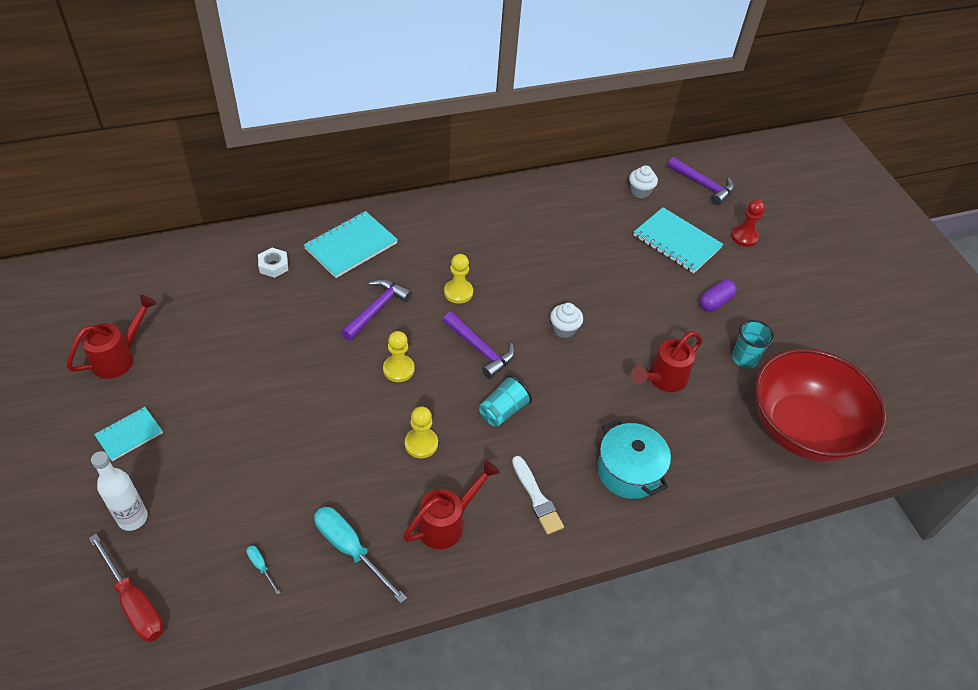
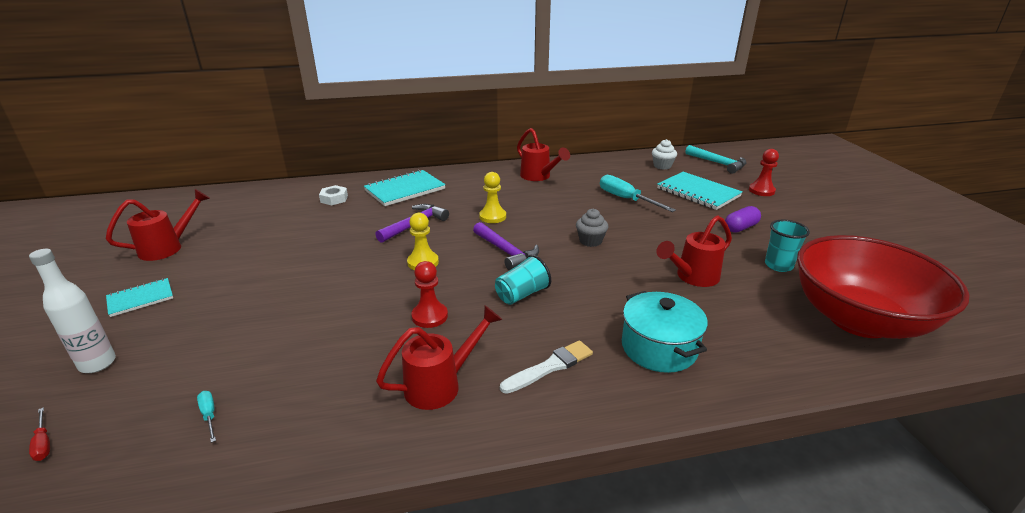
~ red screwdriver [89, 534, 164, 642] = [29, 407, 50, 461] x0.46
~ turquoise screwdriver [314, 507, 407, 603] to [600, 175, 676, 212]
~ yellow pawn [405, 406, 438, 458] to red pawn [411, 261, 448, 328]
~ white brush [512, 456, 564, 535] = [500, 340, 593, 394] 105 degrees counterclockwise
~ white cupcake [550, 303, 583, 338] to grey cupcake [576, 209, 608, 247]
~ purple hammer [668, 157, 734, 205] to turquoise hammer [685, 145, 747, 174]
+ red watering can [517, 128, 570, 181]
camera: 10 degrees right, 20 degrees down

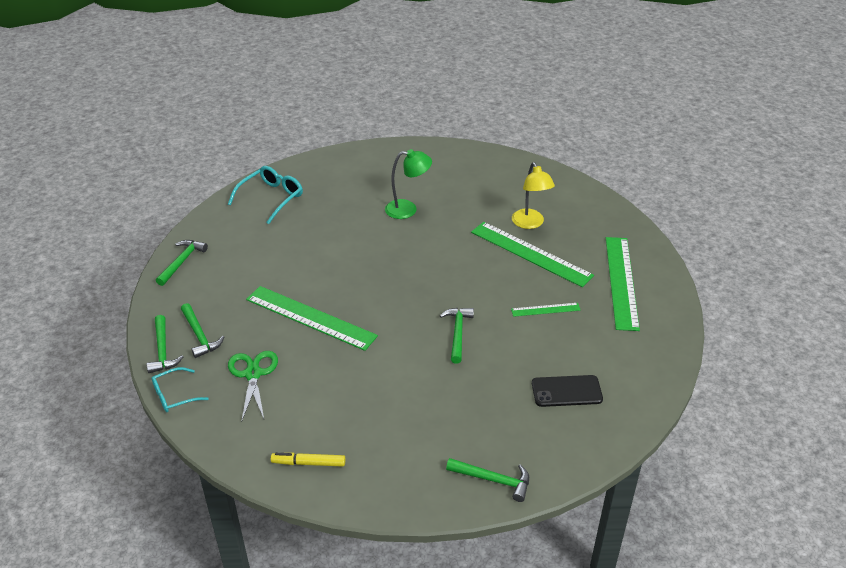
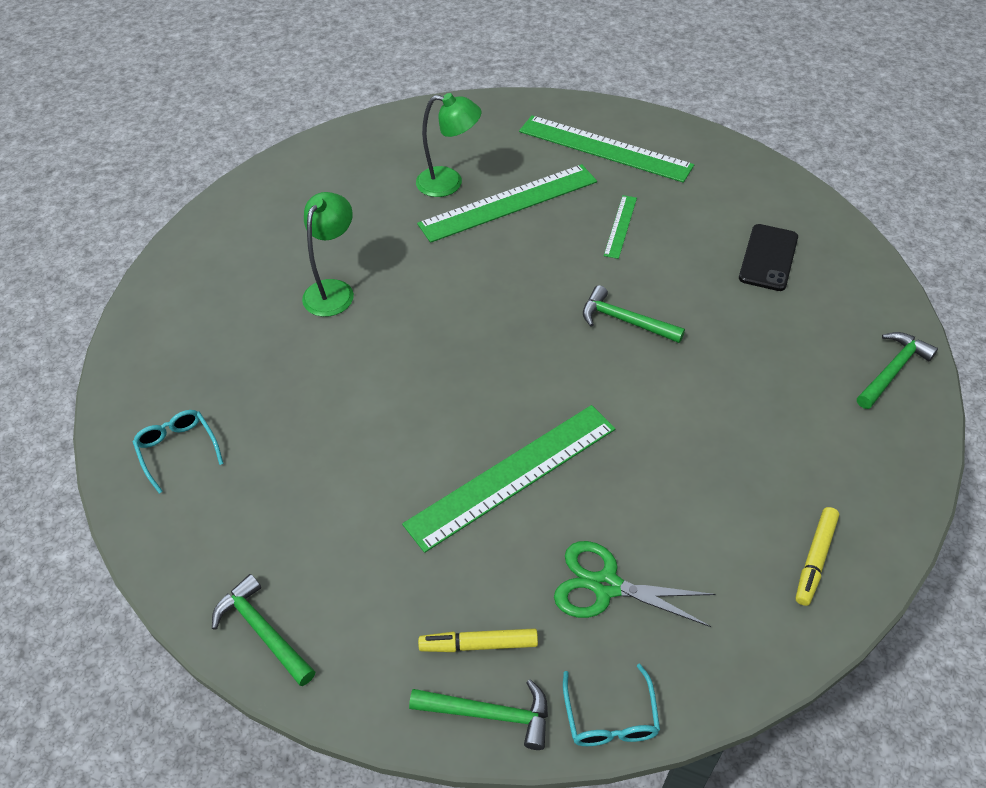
~ green hammer [181, 303, 224, 358] to yellow marker [418, 628, 538, 652]
~ turquoise glasses [228, 166, 303, 224] = [133, 410, 224, 494] x0.65
~ yellow lamp [512, 162, 555, 229] to green lamp [416, 93, 481, 197]
camera: 65 degrees left, 10 degrees up

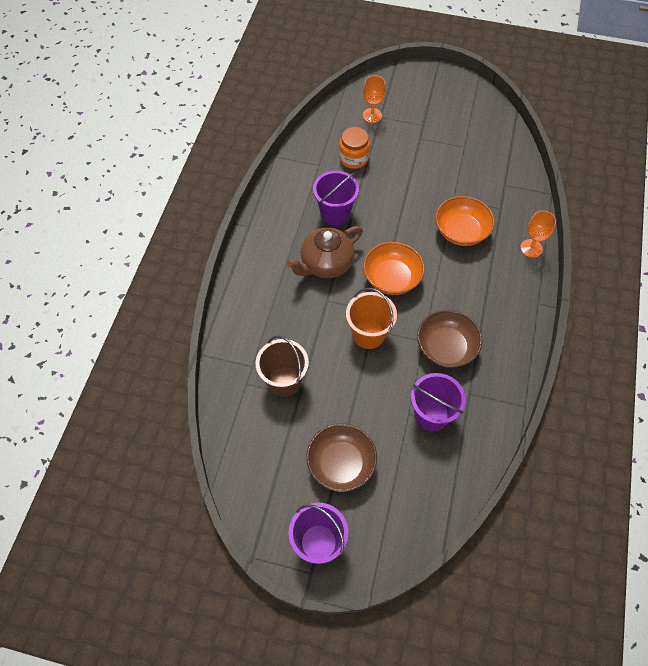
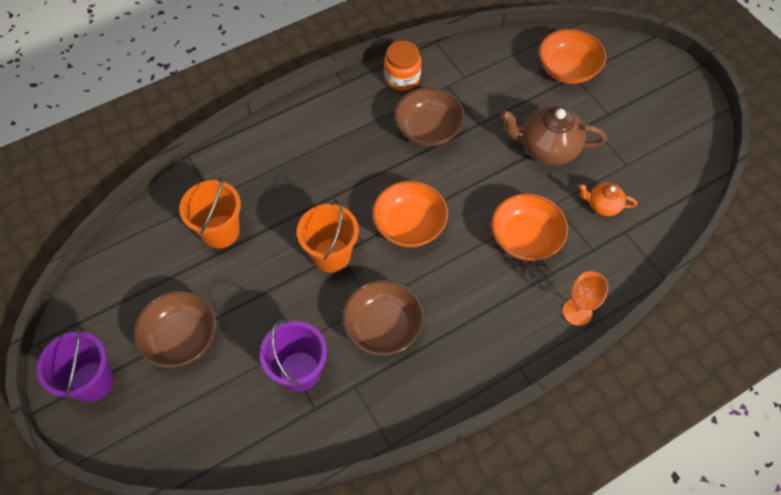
~ brown bucket [256, 335, 309, 397] to orange bucket [179, 177, 241, 248]
~ brown teapot [287, 226, 363, 278] to [500, 106, 607, 165]
~ purple bucket [313, 171, 359, 225] to brown bowl [394, 87, 465, 146]
~ orange jar [339, 127, 370, 169] to [384, 41, 421, 91]
~ orange goblet [363, 75, 386, 123] to orange bowl [539, 29, 606, 84]
+ orange teapot [579, 183, 637, 216]
camera: 45 degrees right, 0 degrees up

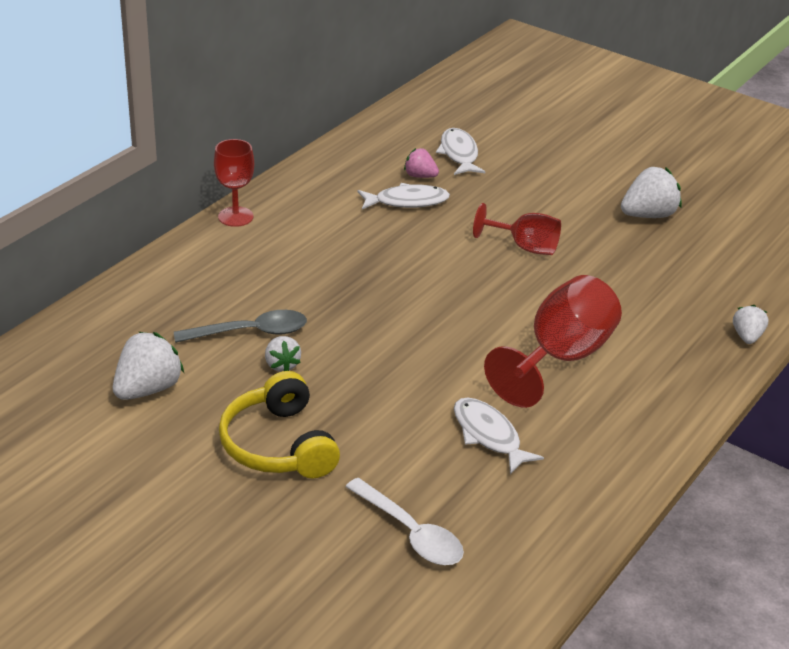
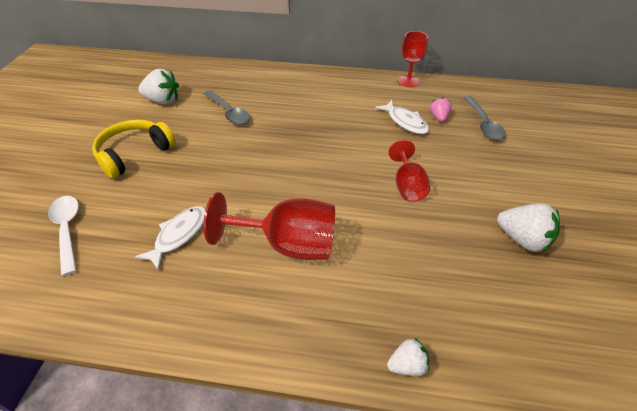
~ red goblet [214, 139, 254, 227] to [398, 31, 428, 87]
- white strawberry [265, 336, 301, 372]
~ white spoon [345, 478, 464, 565] = [48, 196, 79, 276] 135 degrees clockwise
~ white fish [436, 128, 485, 175] to grey spoon [463, 96, 506, 141]
camera: 65 degrees right, 10 degrees up

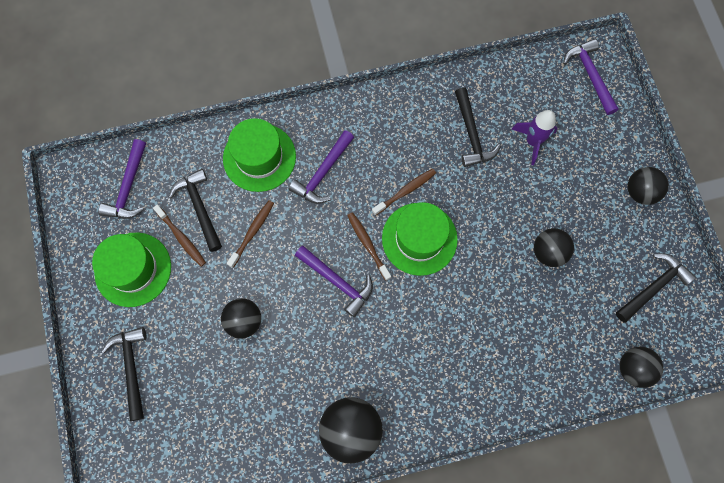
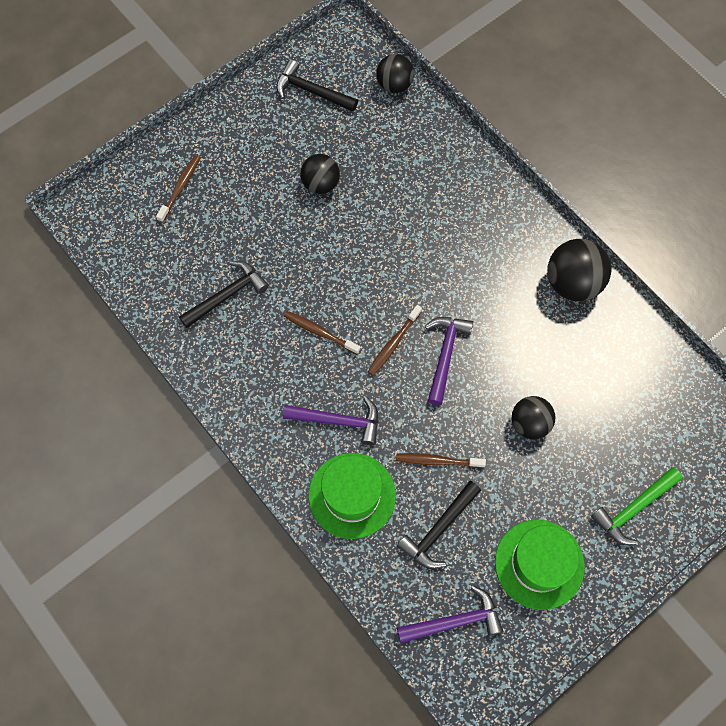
~ black hammer [101, 327, 147, 421] to green hammer [591, 467, 683, 545]
~ brown toothbrush [153, 205, 206, 267] to [156, 155, 200, 223]
- green hat [382, 202, 458, 276]
- purple rocket [512, 110, 558, 165]
- purple hammer [563, 39, 619, 115]
- black ball [627, 167, 669, 205]
camera: 115 degrees left, 5 degrees down

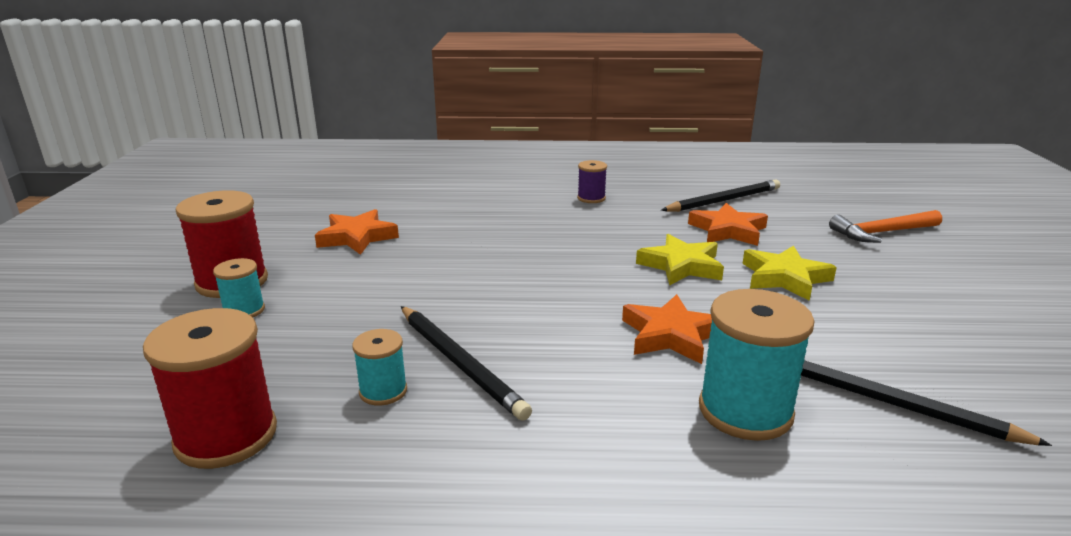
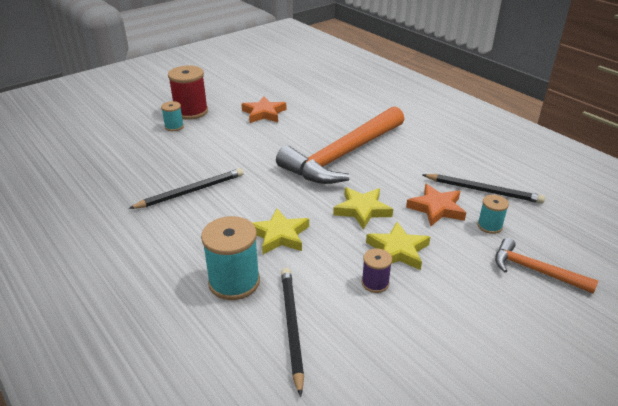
- red spool [143, 308, 277, 469]
~ turquoise spool [352, 329, 407, 406] to [477, 195, 509, 234]
~ black pencil [401, 306, 532, 421] = [128, 168, 243, 209] 135 degrees counterclockwise
~ purple spool [577, 160, 607, 203] to [362, 248, 392, 293]
~ orange star [622, 294, 712, 364] to yellow star [252, 208, 309, 254]
+ orange hammer [276, 106, 404, 184]
camera: 50 degrees right, 10 degrees up

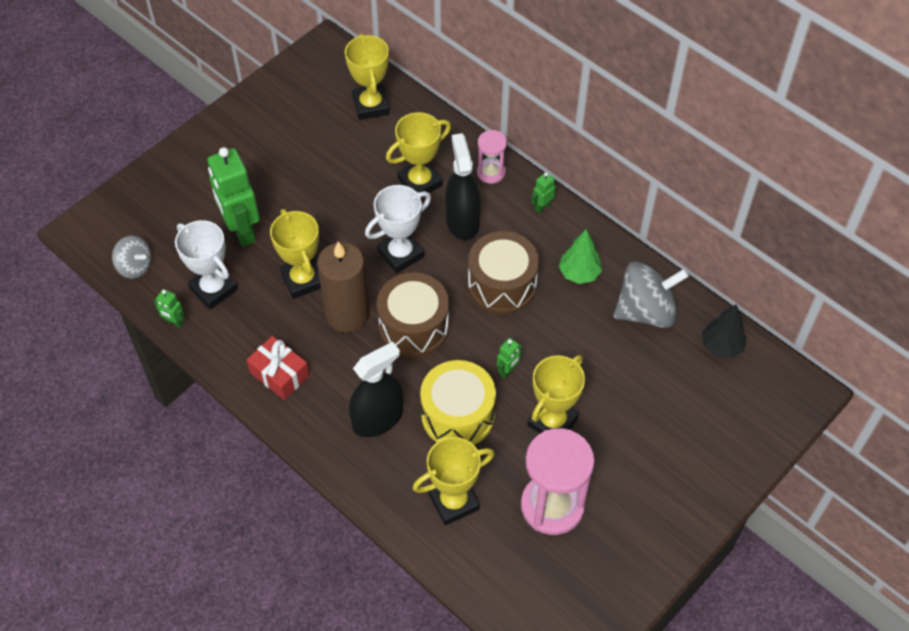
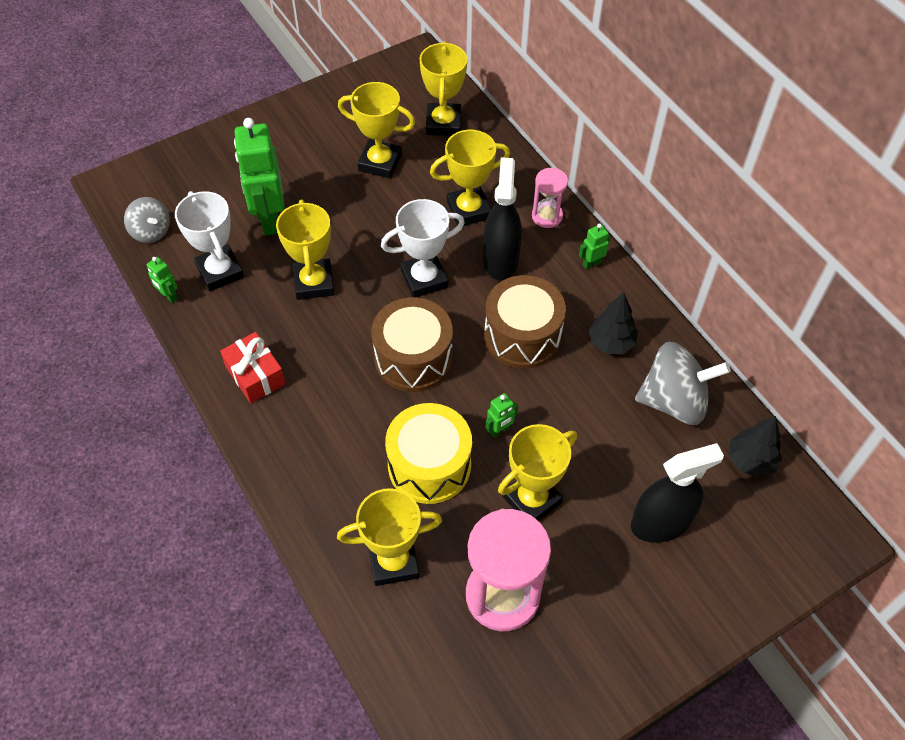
- brown candle [317, 242, 370, 333]
~ black spray bottle [349, 342, 403, 437] to [631, 443, 724, 543]
~ green tree [559, 230, 602, 284] to black tree [589, 292, 638, 354]
+ yellow trophy [338, 82, 415, 178]
camera: 15 degrees right, 0 degrees up

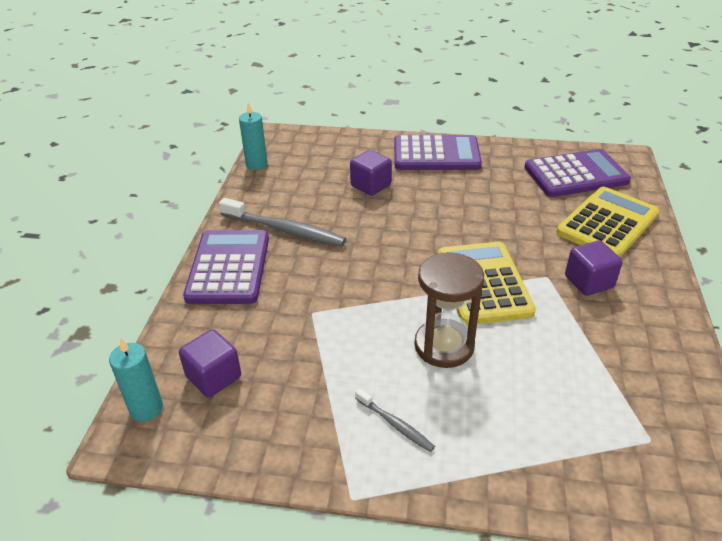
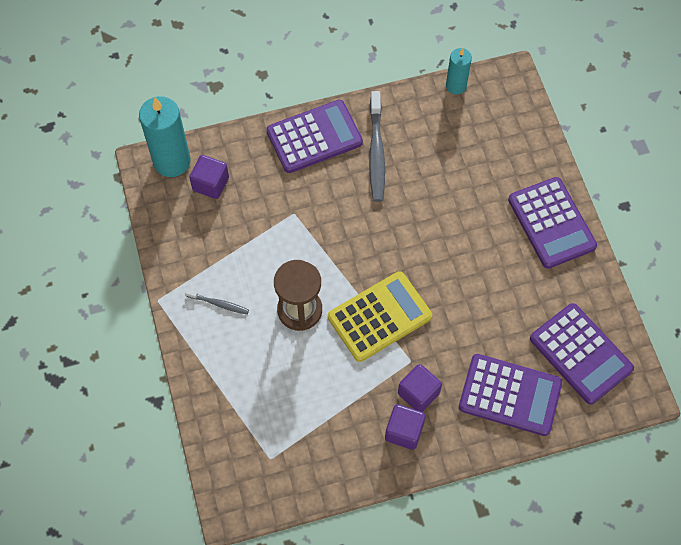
~ turquoise candle [109, 339, 163, 422] = [139, 96, 191, 177] x1.74
~ purple cube [350, 150, 392, 196] to [385, 404, 426, 450]
~ grey toothbrush [355, 388, 435, 452] = [185, 289, 249, 315] 90 degrees counterclockwise
~ yellow calculator [557, 187, 659, 257] to purple calculator [459, 354, 562, 436]
camera: 65 degrees right, 25 degrees up

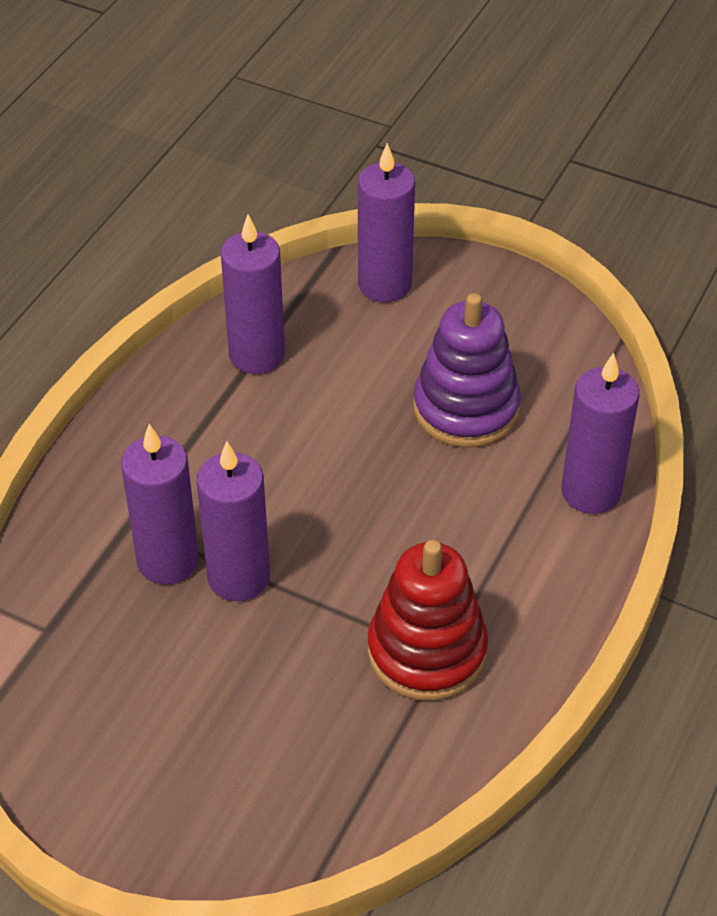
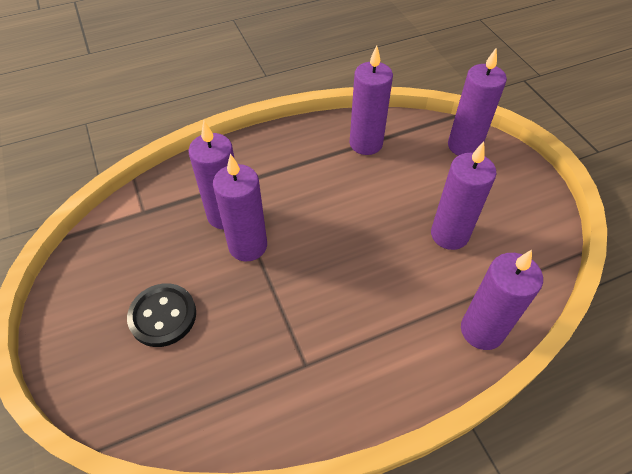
- red stacking toy [368, 540, 488, 701]
~ purple stacking toy [413, 293, 521, 448] to purple candle [431, 142, 496, 250]
+ black button [127, 283, 196, 347]
camera: 40 degrees right, 5 degrees up

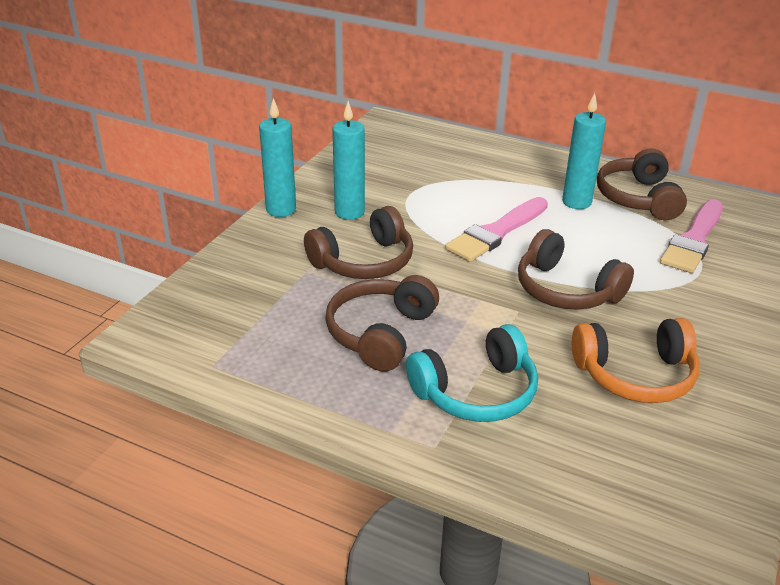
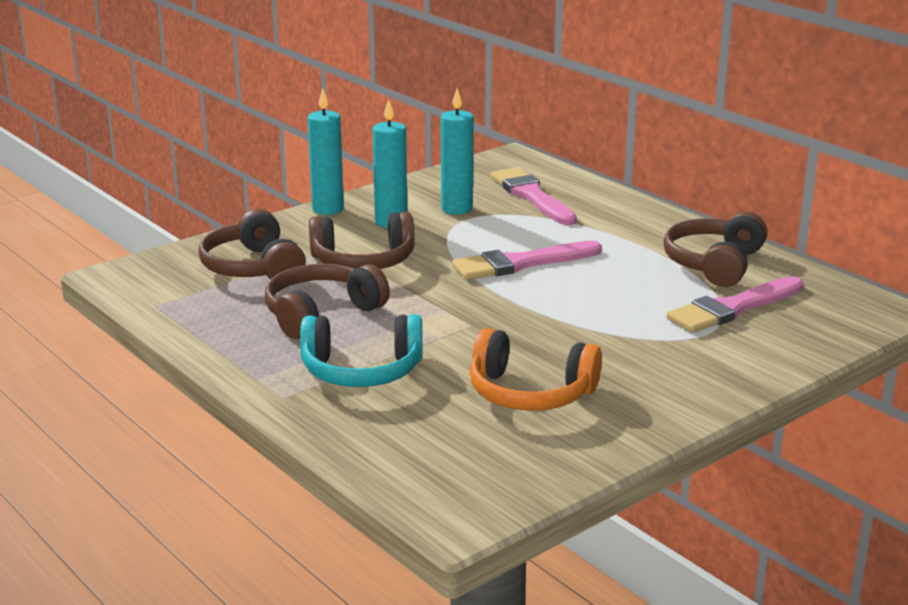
~ brown headphones [518, 229, 634, 310] to [198, 209, 306, 280]
~ turquoise candle [562, 93, 606, 209] to [441, 88, 473, 215]
+ pink brush [491, 167, 577, 225]
camera: 25 degrees right, 10 degrees down

